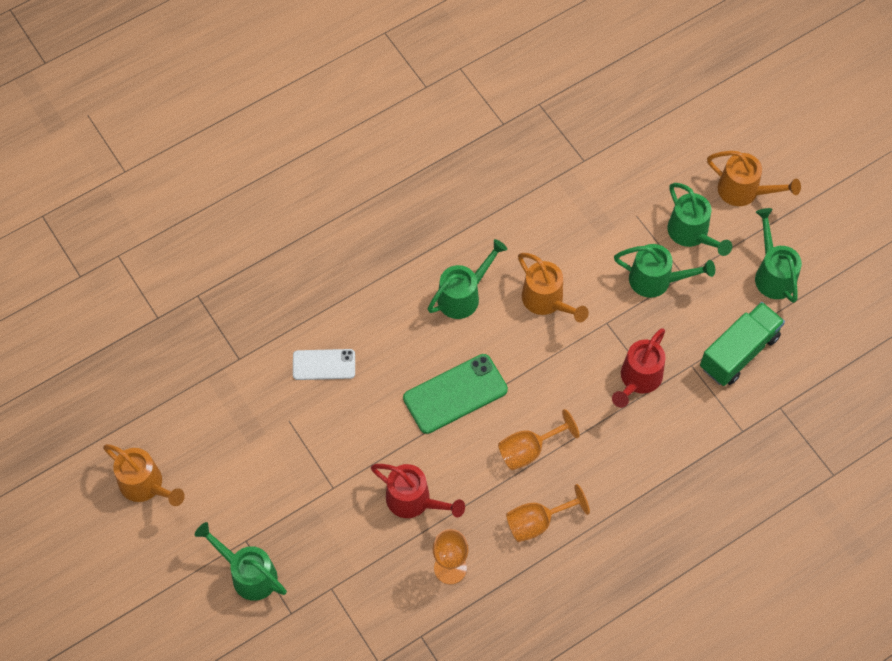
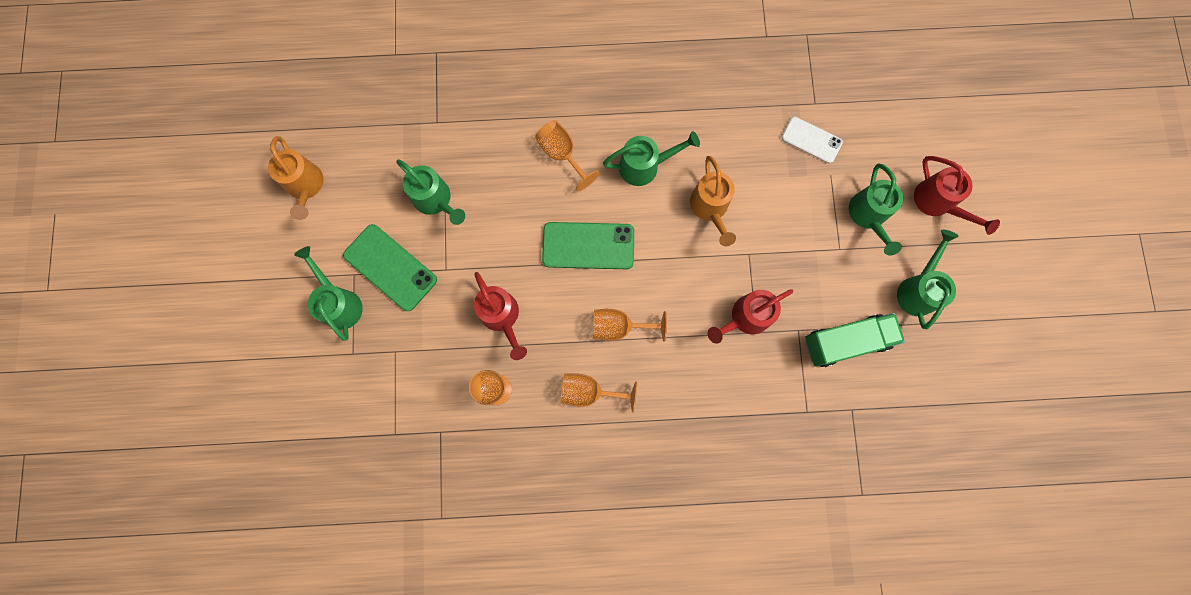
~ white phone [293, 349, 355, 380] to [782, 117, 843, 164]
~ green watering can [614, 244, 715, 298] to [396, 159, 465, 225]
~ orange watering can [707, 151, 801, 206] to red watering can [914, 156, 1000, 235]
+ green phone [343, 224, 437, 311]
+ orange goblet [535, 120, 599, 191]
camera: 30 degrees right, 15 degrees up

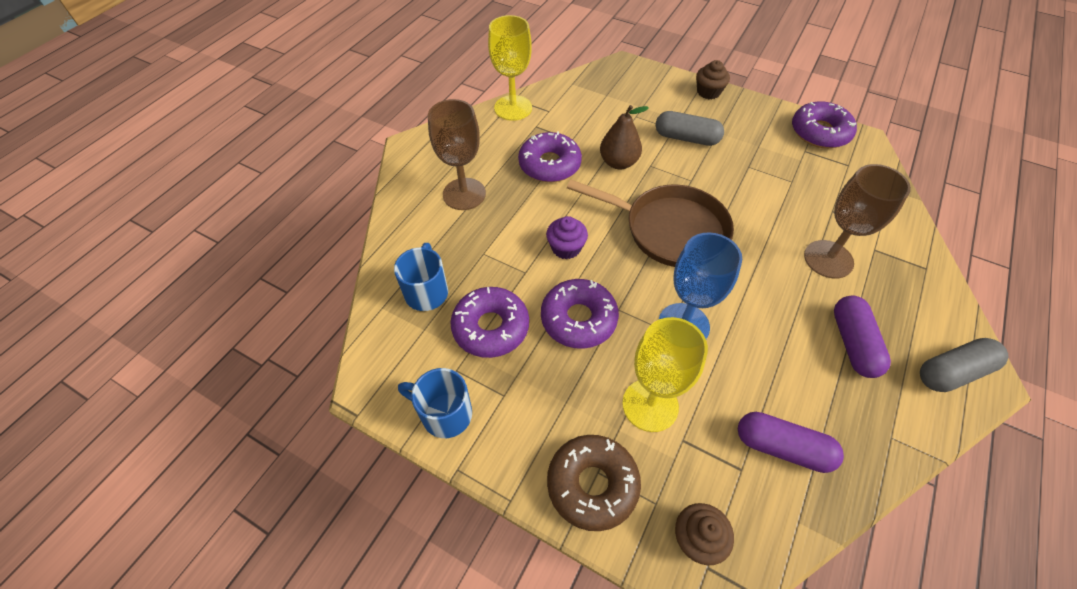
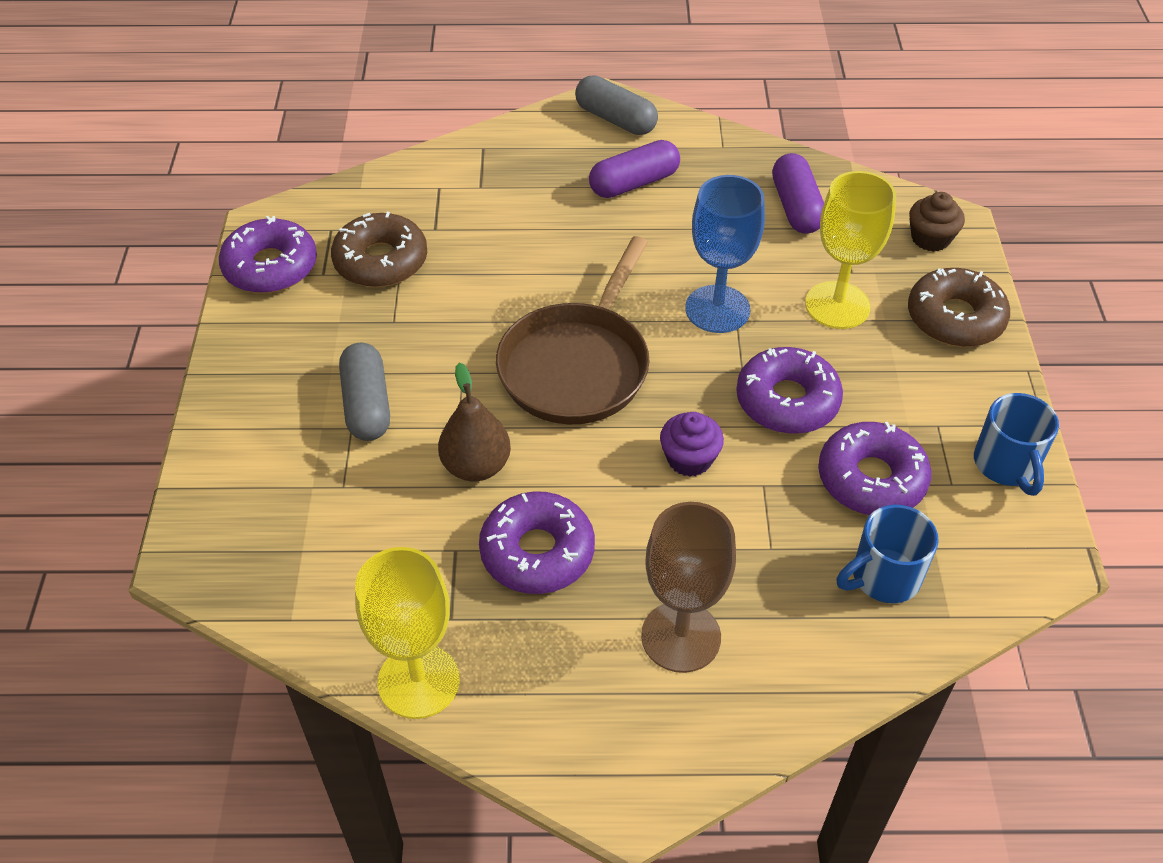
~ brown pan [567, 180, 734, 267] = [496, 236, 650, 424] 150 degrees counterclockwise
- brown cupcake [696, 60, 730, 99]
- brown goblet [804, 164, 911, 279]
+ brown donut [331, 212, 427, 287]
camera: 120 degrees left, 5 degrees down

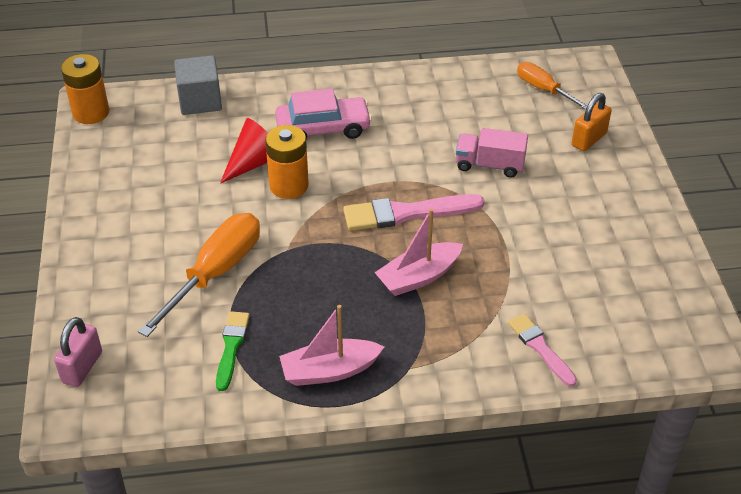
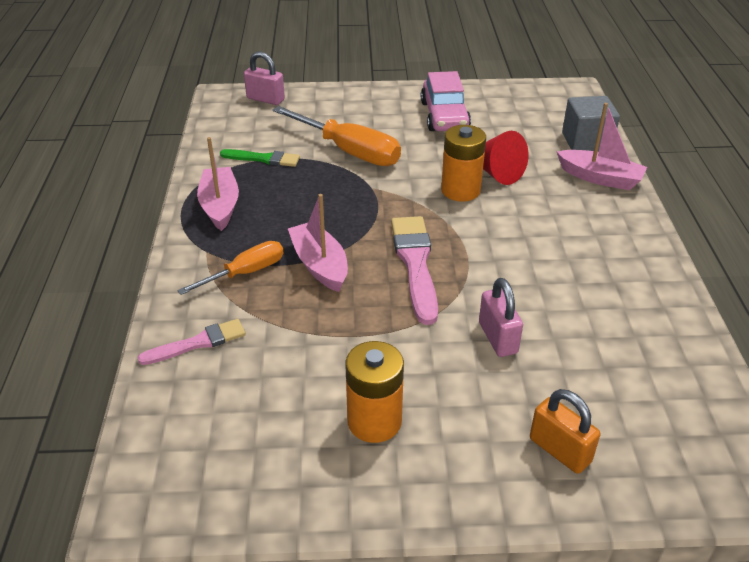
~ orange battery [61, 54, 109, 124] to [346, 341, 404, 443]
~ pink car [275, 89, 372, 139] to [421, 71, 471, 131]
~ pink truck [456, 128, 528, 178] to pink padlock [479, 278, 523, 357]
~ orange screwdriver [517, 62, 587, 110] to [177, 241, 284, 295]
+ pink boat [557, 103, 647, 190]
camera: 95 degrees right, 5 degrees down

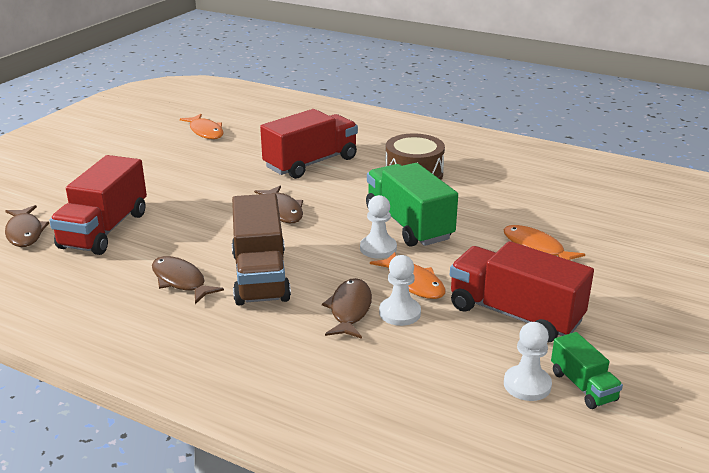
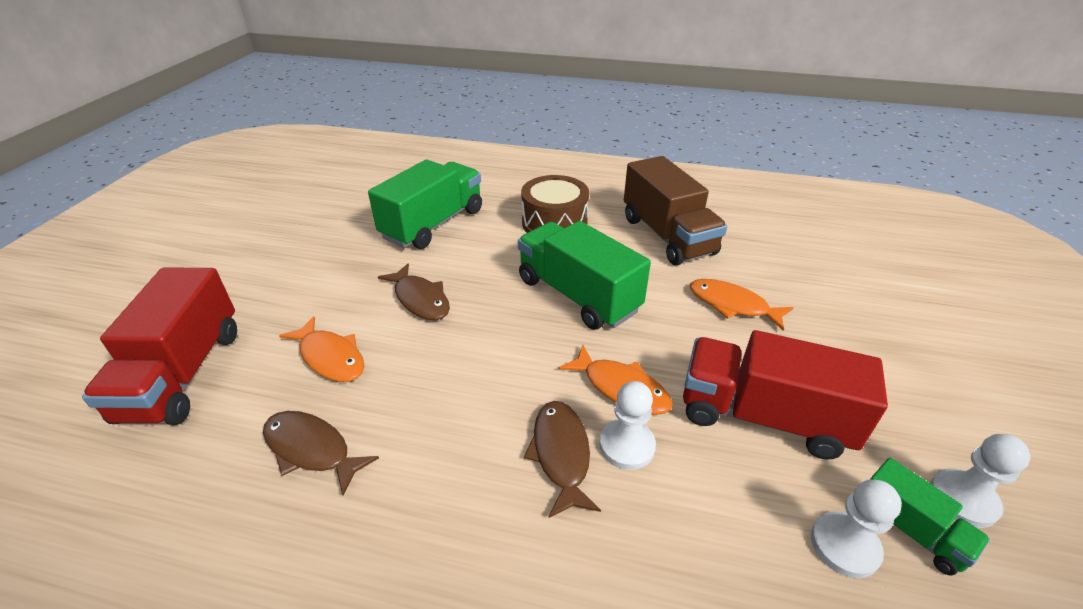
- brown fish [5, 205, 49, 247]
~ orange fish [180, 114, 223, 139] to [279, 316, 365, 382]
~ brown truck [232, 193, 291, 305] to [624, 156, 727, 265]
~ red truck [260, 109, 358, 179] to green truck [368, 160, 482, 249]
~ white pawn [360, 195, 397, 259] to [930, 434, 1031, 528]
camera: 15 degrees left, 10 degrees up

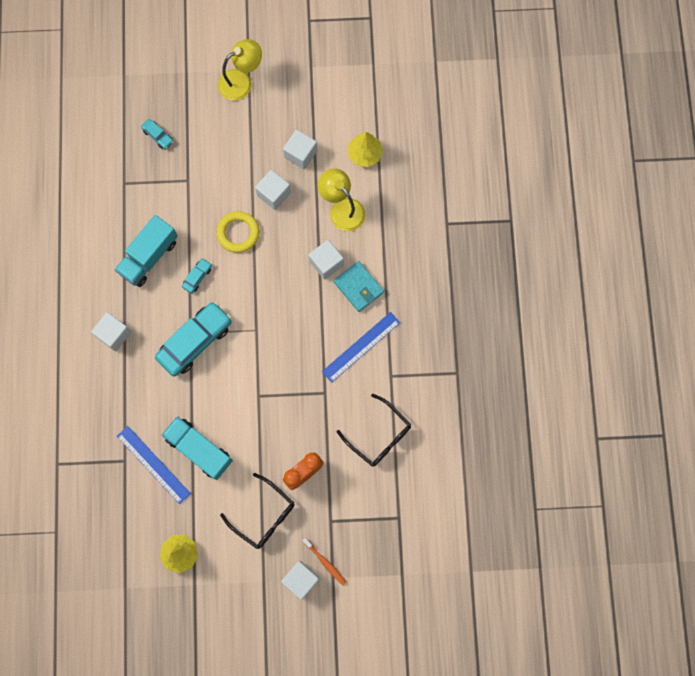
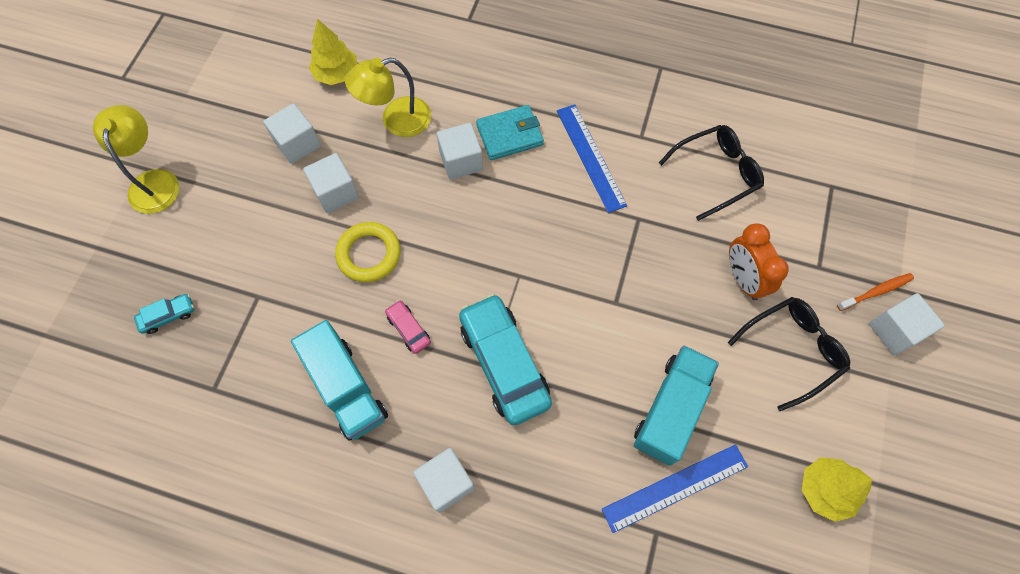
~ turquoise truck [162, 416, 233, 480] = [634, 345, 719, 466] 150 degrees clockwise
~ turquoise car [182, 258, 212, 293] to pink car [385, 300, 431, 354]
camera: 70 degrees left, 10 degrees down

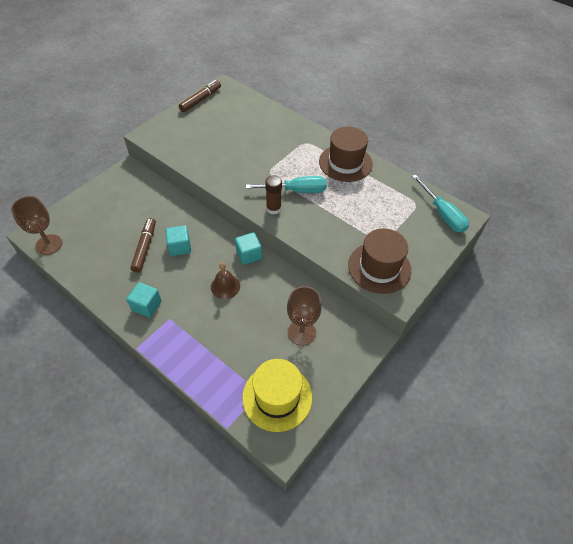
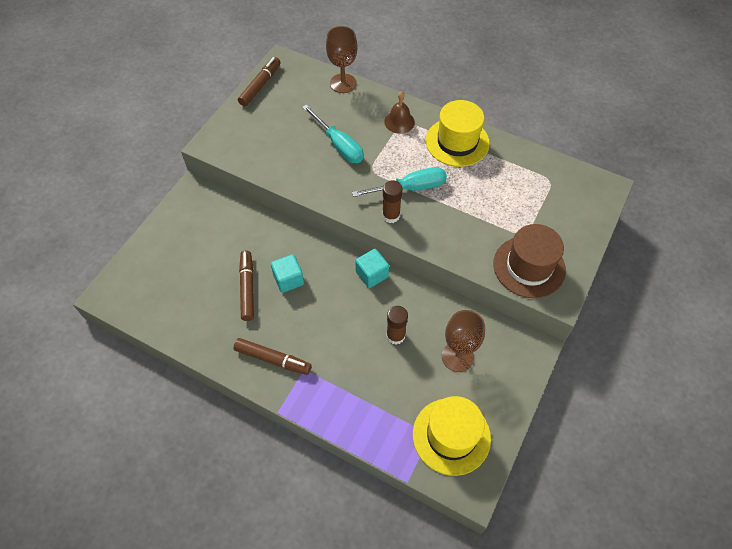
~ brown goblet [11, 196, 62, 255] to [326, 26, 358, 93]
~ turquoise cube [127, 282, 161, 318] to brown marker [234, 338, 312, 375]
~ brown bell [211, 262, 240, 299] to [384, 91, 415, 134]
~ brown hat [319, 127, 373, 182] to yellow hat [426, 100, 490, 167]
~ turquoise screwdriver [412, 174, 469, 233] to [302, 104, 364, 163]
+ brown glue stick [386, 306, 408, 345]
camera: 10 degrees left, 5 degrees up

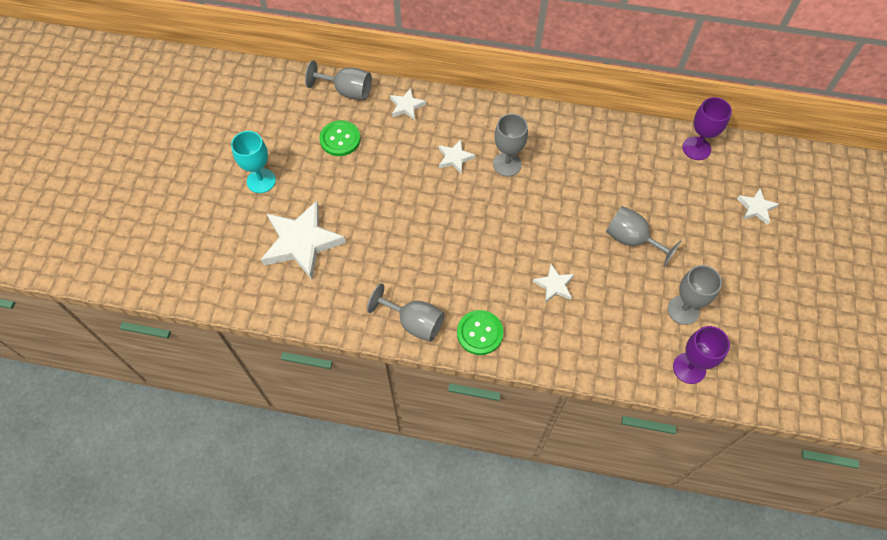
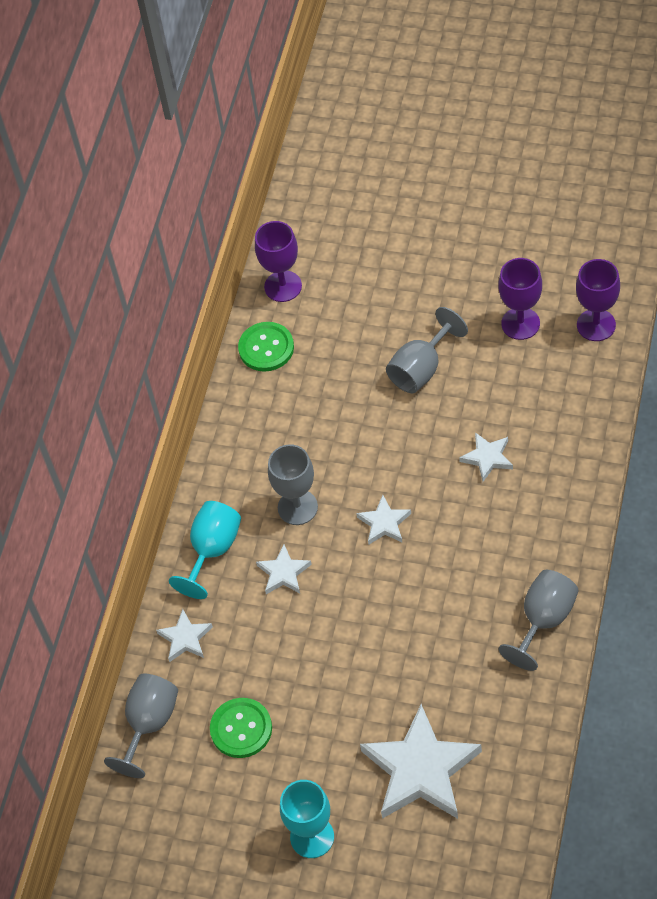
~ green button [457, 310, 503, 355] to [238, 322, 294, 372]
~ grey goblet [668, 265, 722, 325] to purple goblet [499, 258, 542, 340]
~ white star [737, 189, 779, 225] to [356, 495, 411, 545]
+ turquoise goblet [169, 501, 241, 599]
camera: 80 degrees left, 5 degrees down

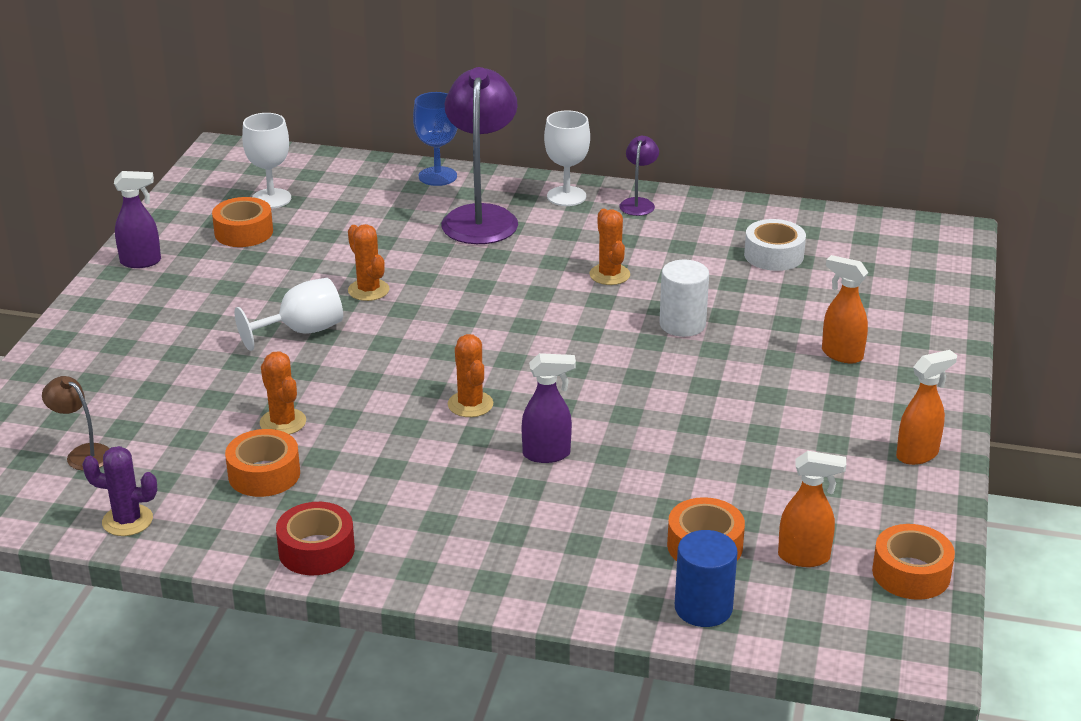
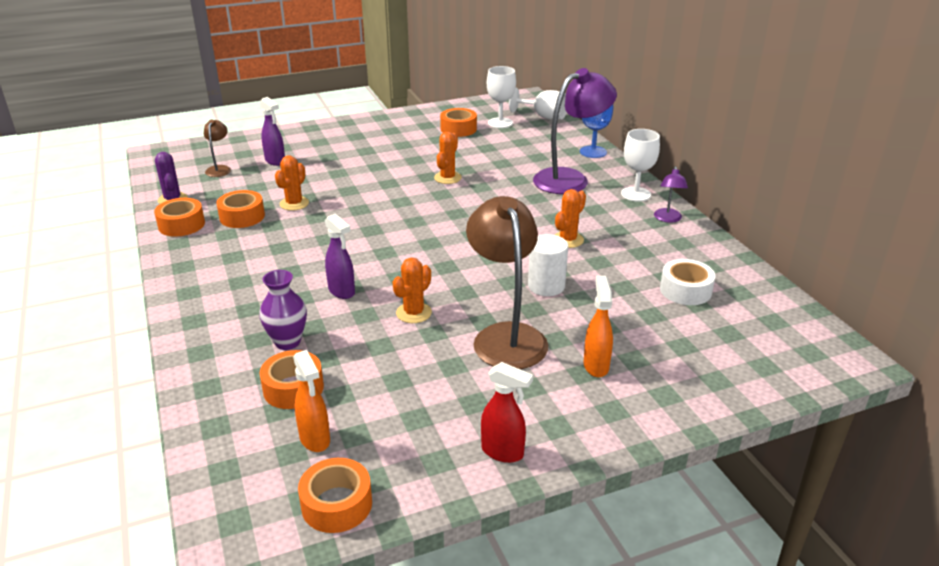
~ purple spray bottle [114, 171, 161, 268] to [260, 97, 285, 166]
~ white goblet [234, 278, 343, 351] to [509, 88, 567, 120]
- red tape [276, 502, 355, 575]
~ orange cactus [448, 334, 493, 417] to [393, 258, 432, 323]
~ purple lamp [619, 136, 659, 216] = [654, 166, 688, 223] 120 degrees clockwise
- blue cylinder [675, 530, 738, 627]
~ orange spray bottle [896, 350, 957, 465] to red spray bottle [481, 362, 533, 463]
+ orange tape [154, 198, 205, 237]
+ purple vase [259, 270, 307, 350]
+ brown lamp [466, 196, 548, 369]
camera: 55 degrees right, 0 degrees up

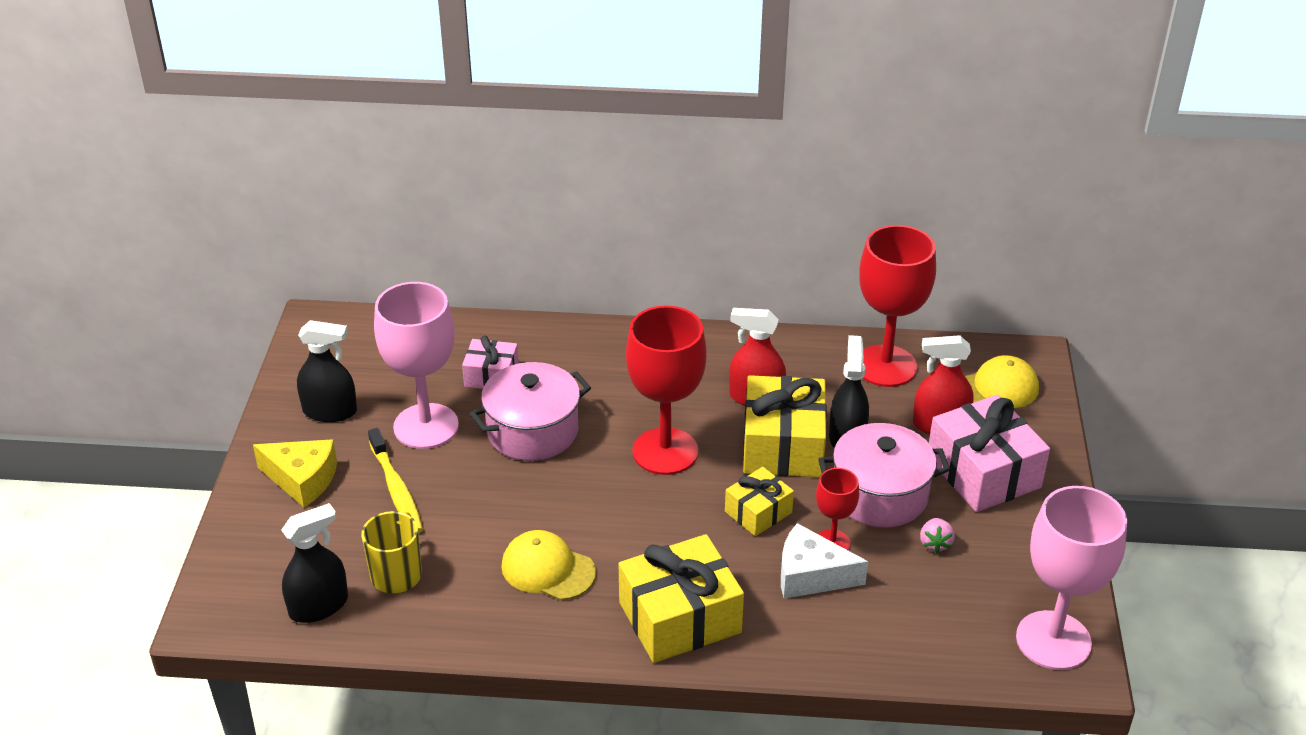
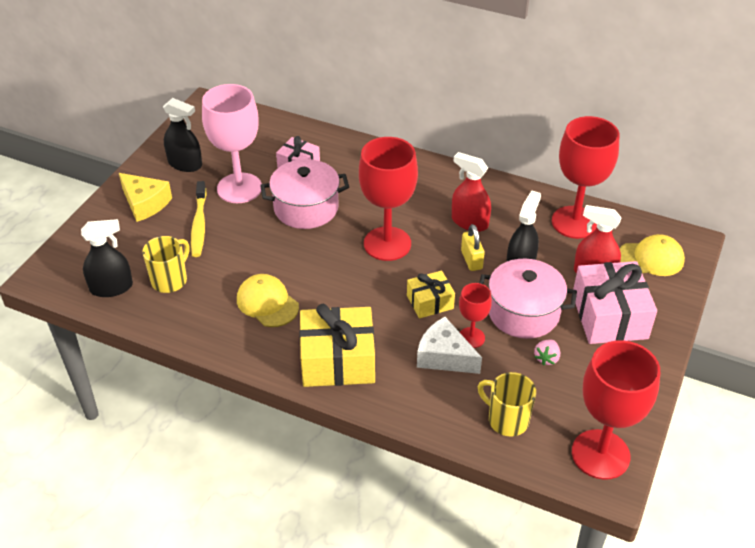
~ yellow gift [743, 375, 827, 477] to yellow padlock [461, 224, 485, 271]
~ pink goblet [1016, 486, 1127, 670] to red goblet [572, 340, 660, 480]
+ yellow mug [478, 372, 536, 437]
camera: 20 degrees right, 5 degrees up

